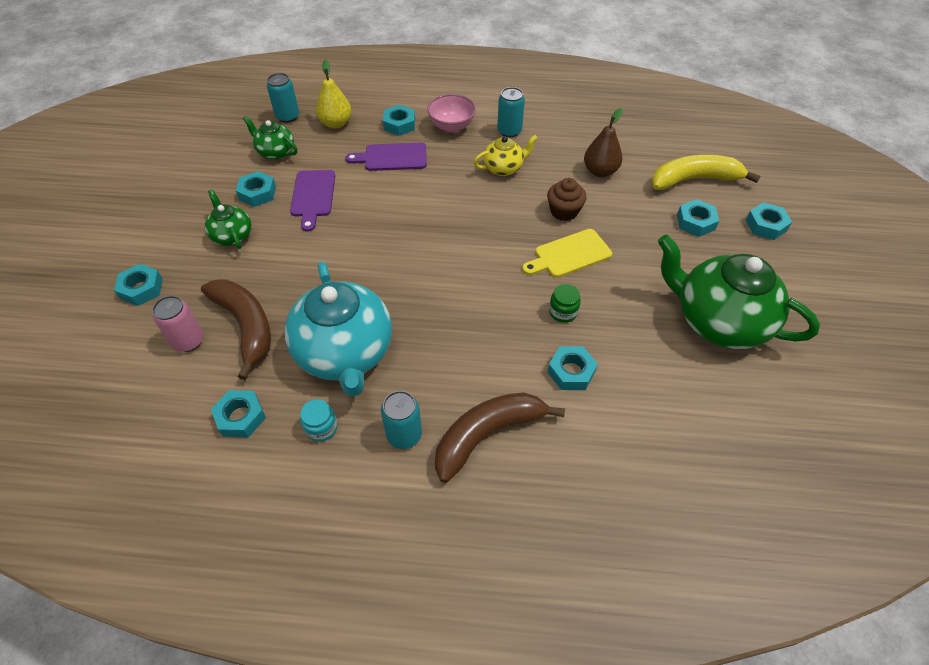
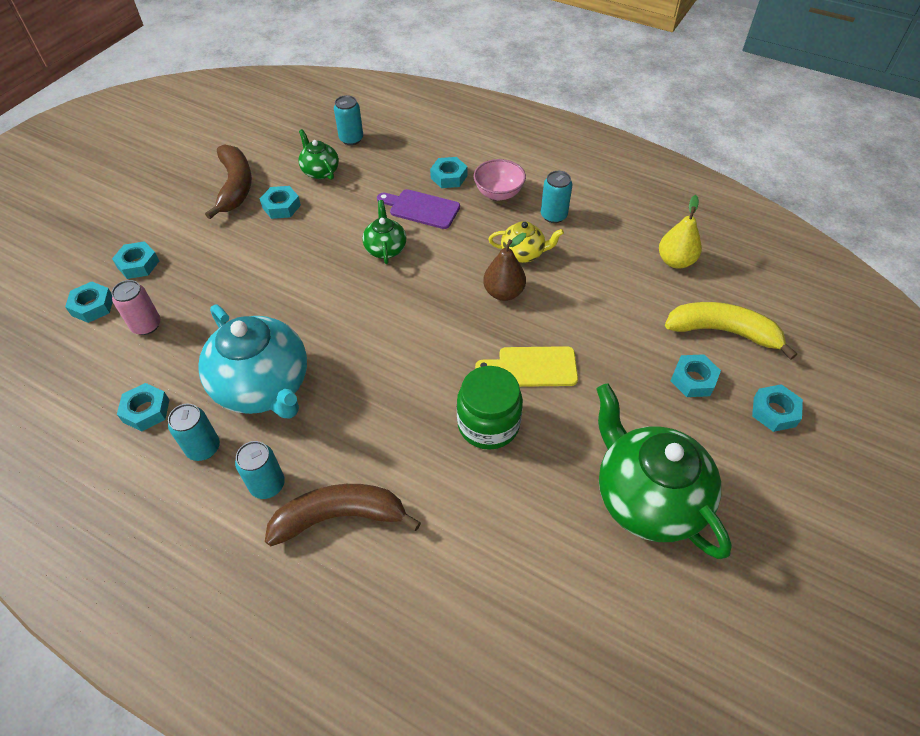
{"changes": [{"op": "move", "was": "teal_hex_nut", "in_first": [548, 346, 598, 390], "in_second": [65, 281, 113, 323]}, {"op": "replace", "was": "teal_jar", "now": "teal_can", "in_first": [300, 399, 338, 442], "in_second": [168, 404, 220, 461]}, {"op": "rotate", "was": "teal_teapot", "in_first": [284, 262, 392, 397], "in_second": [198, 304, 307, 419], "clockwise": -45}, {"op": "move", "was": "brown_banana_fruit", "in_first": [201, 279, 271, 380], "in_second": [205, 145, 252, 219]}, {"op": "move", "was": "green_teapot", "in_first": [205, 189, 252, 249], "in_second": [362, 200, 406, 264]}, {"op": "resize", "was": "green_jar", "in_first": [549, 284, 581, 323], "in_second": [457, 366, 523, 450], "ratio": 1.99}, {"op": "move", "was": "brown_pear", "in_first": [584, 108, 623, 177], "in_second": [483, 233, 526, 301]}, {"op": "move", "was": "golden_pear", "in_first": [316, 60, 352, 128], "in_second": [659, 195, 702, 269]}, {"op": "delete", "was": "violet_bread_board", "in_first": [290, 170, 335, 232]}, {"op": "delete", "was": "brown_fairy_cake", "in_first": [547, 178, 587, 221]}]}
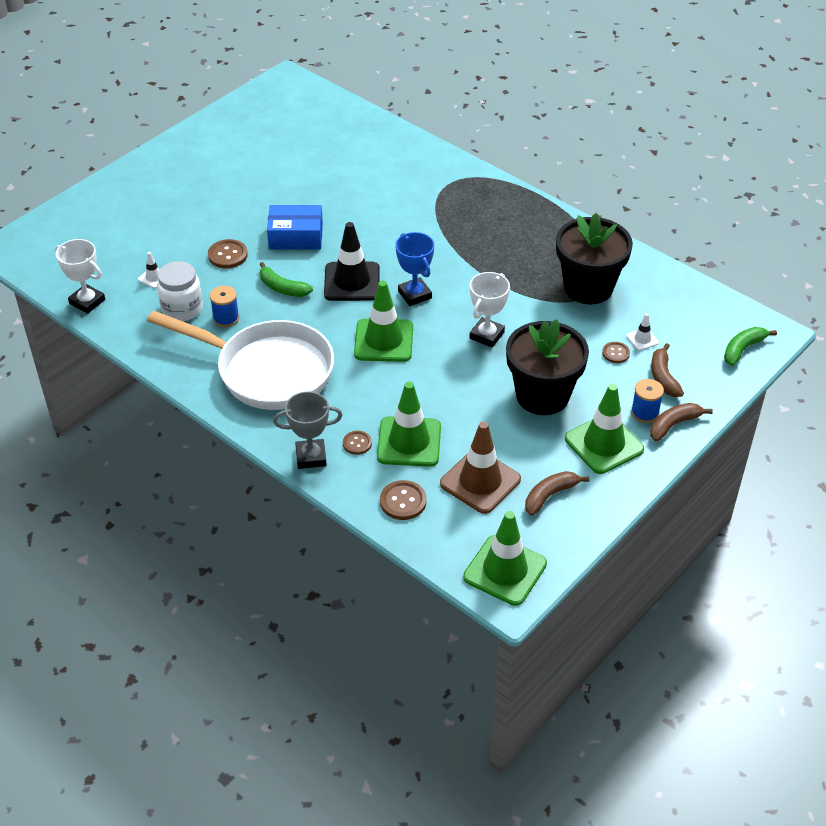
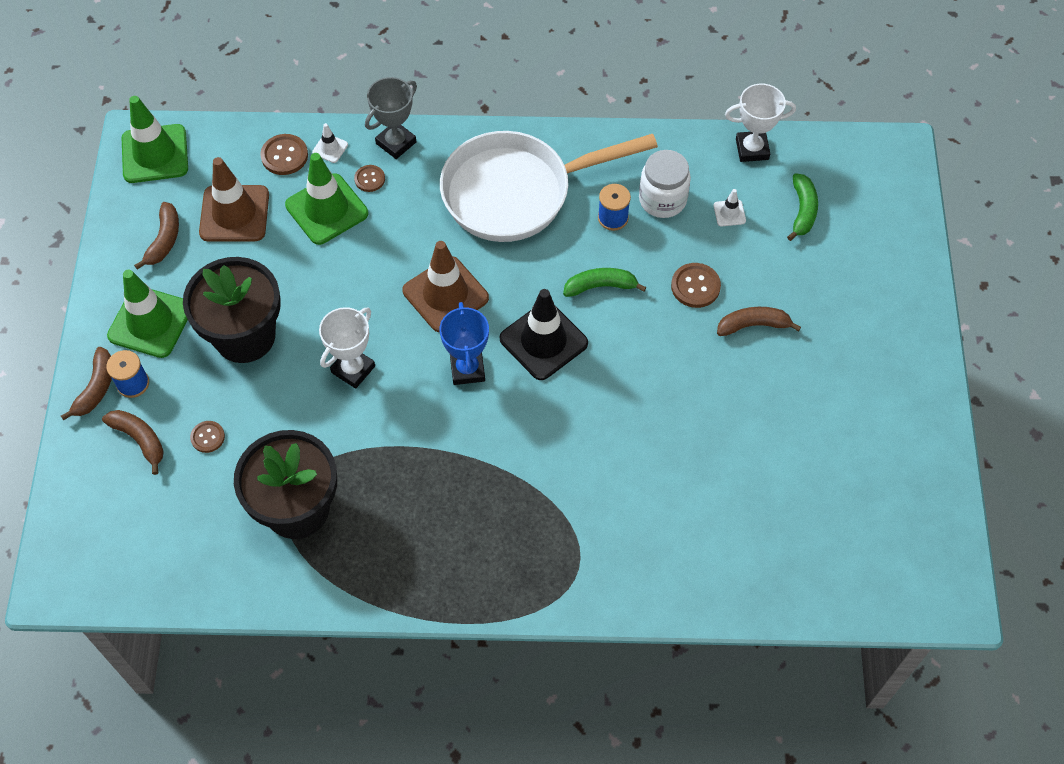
{"changes": [{"op": "move", "was": "snow-white_safety_cone", "in_first": [627, 313, 659, 351], "in_second": [312, 123, 348, 163]}, {"op": "rotate", "was": "snow-white_award_cup", "in_first": [470, 272, 510, 348], "in_second": [319, 307, 375, 389], "clockwise": 45}, {"op": "recolor", "was": "green_safety_cone", "now": "brown_safety_cone", "in_first": [354, 281, 413, 362], "in_second": [402, 241, 489, 332]}, {"op": "rotate", "was": "blue_award_cup", "in_first": [395, 232, 435, 306], "in_second": [439, 302, 489, 385], "clockwise": 60}, {"op": "insert", "now": "brown_banana_fruit", "in_second": [717, 307, 801, 336]}, {"op": "move", "was": "green_banana_fruit", "in_first": [724, 327, 777, 366], "in_second": [787, 173, 818, 241]}, {"op": "delete", "was": "blue_box", "in_first": [267, 205, 323, 250]}]}
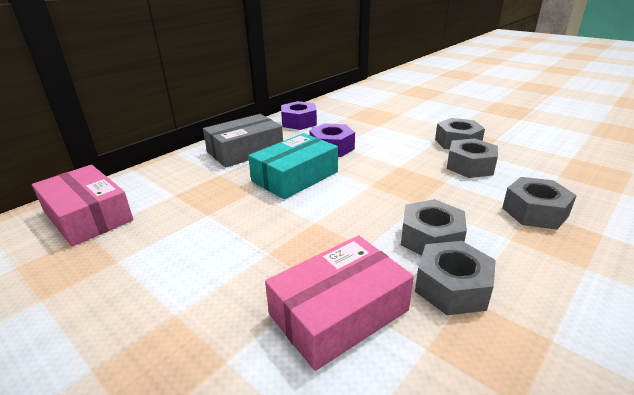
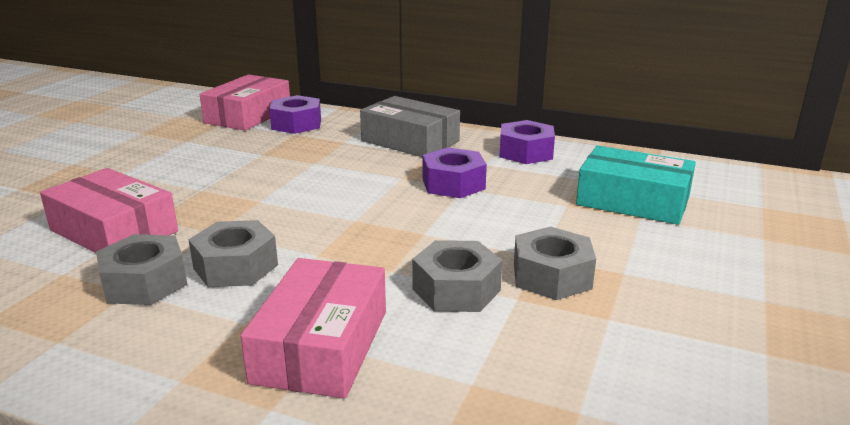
{"changes": [{"op": "replace", "was": "grey_hex_nut", "now": "rosy_box", "in_first": [502, 177, 577, 230], "in_second": [240, 258, 386, 399]}, {"op": "insert", "now": "violet_hex_nut", "in_second": [269, 95, 321, 134]}, {"op": "move", "was": "teal_box", "in_first": [248, 133, 338, 199], "in_second": [576, 146, 696, 225]}]}
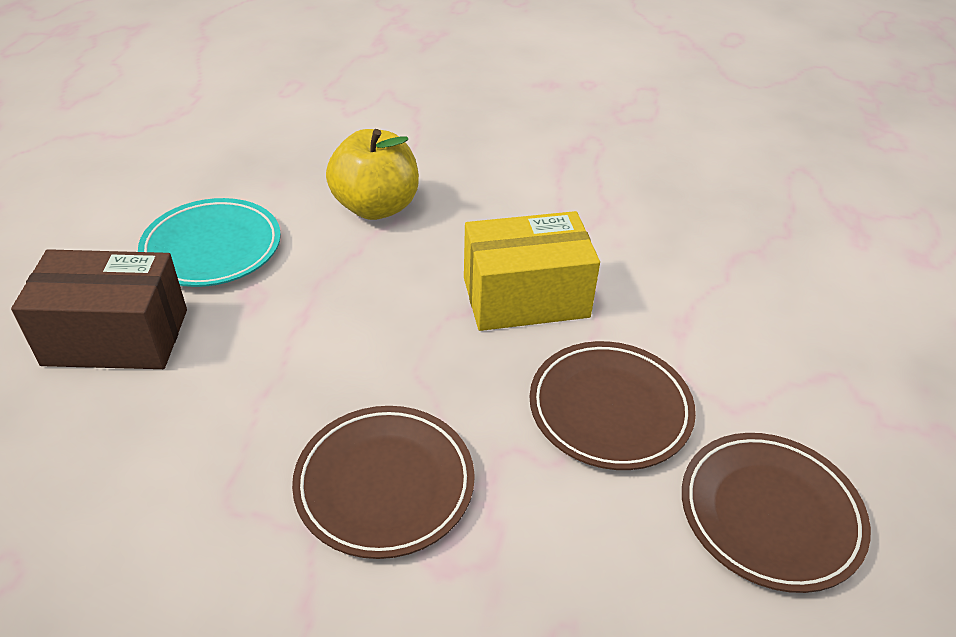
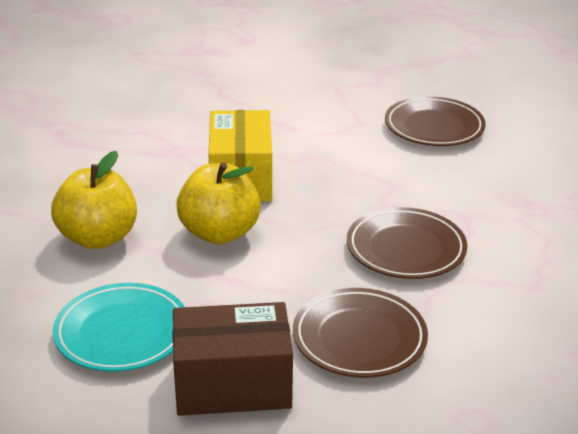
{"changes": [{"op": "rotate", "was": "brown_box", "in_first": [11, 249, 187, 369], "in_second": [172, 302, 293, 416], "clockwise": 75}, {"op": "insert", "now": "golden_apple_fruit", "in_second": [176, 162, 261, 244]}, {"op": "move", "was": "brown_dinner_plate", "in_first": [529, 341, 696, 470], "in_second": [293, 288, 428, 378]}]}
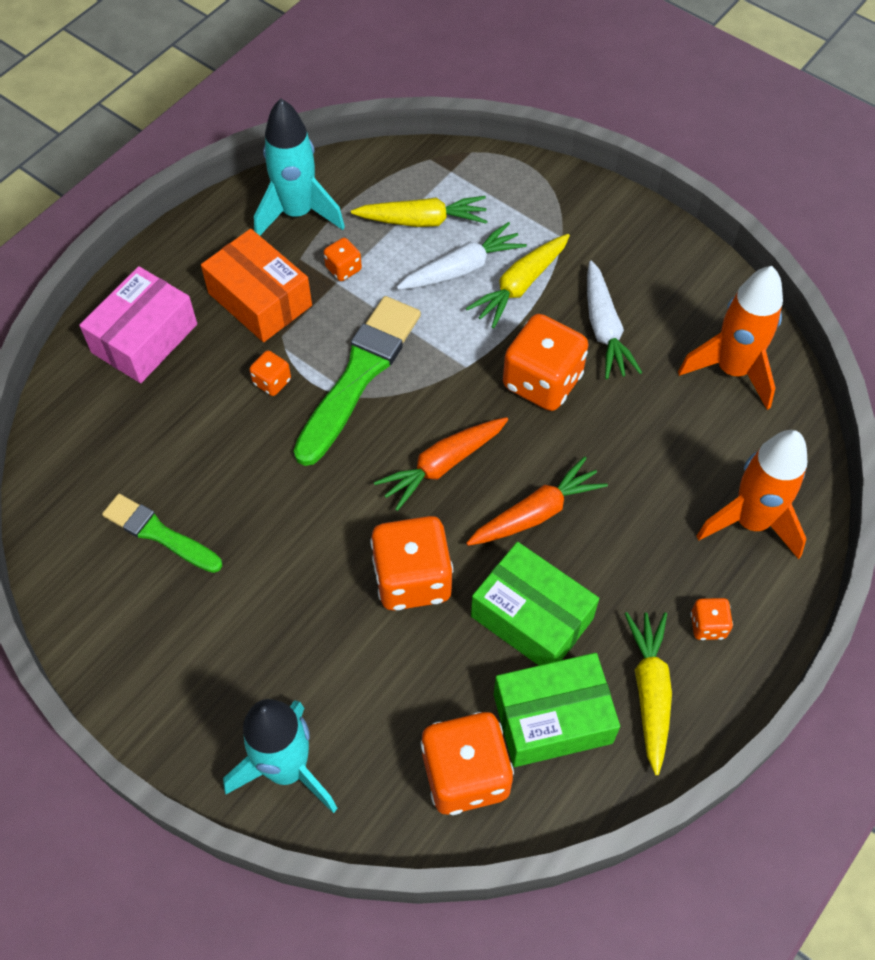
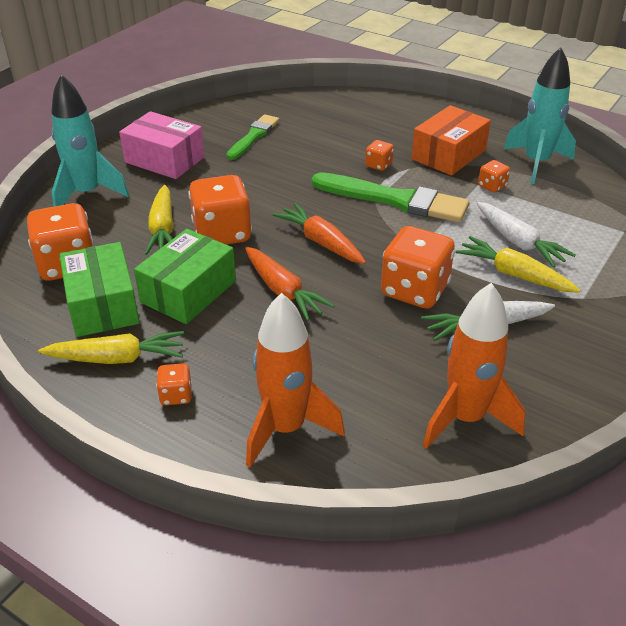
{"changes": [{"op": "move", "was": "rosy_box", "in_first": [79, 266, 197, 383], "in_second": [119, 111, 205, 179]}, {"op": "move", "was": "golden_carrot", "in_first": [351, 196, 487, 227], "in_second": [145, 185, 174, 255]}]}
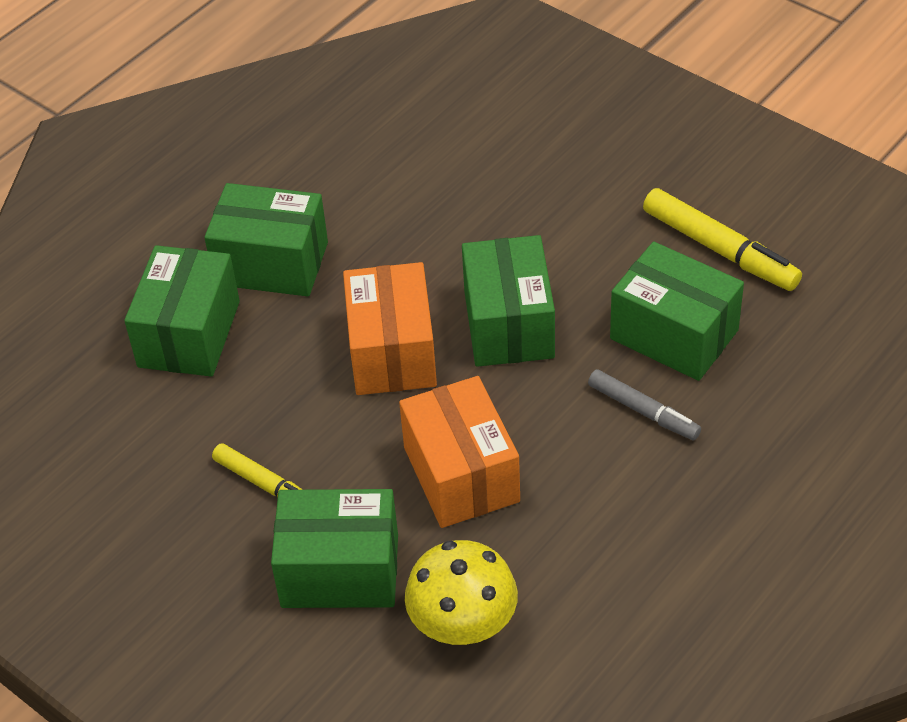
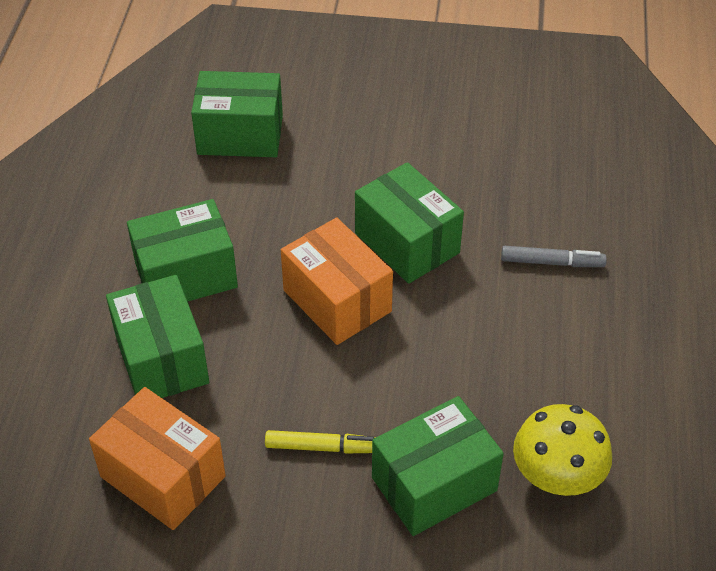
{"changes": [{"op": "move", "was": "orange-coloured_box", "in_first": [399, 376, 520, 528], "in_second": [89, 387, 226, 530]}, {"op": "move", "was": "green_box", "in_first": [610, 242, 744, 381], "in_second": [191, 71, 283, 157]}, {"op": "delete", "was": "golden_marker", "in_first": [643, 188, 802, 291]}]}
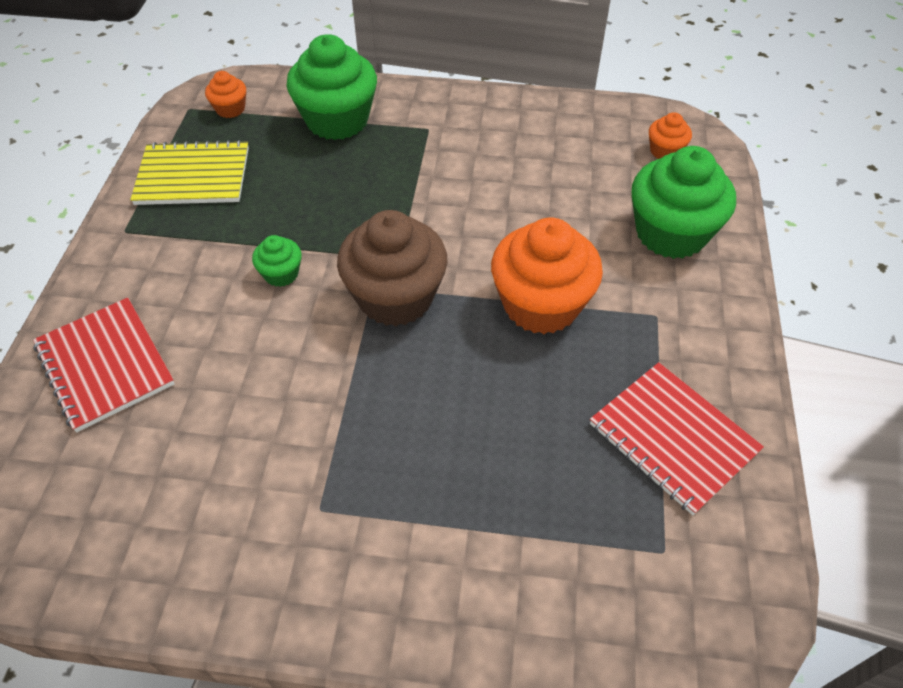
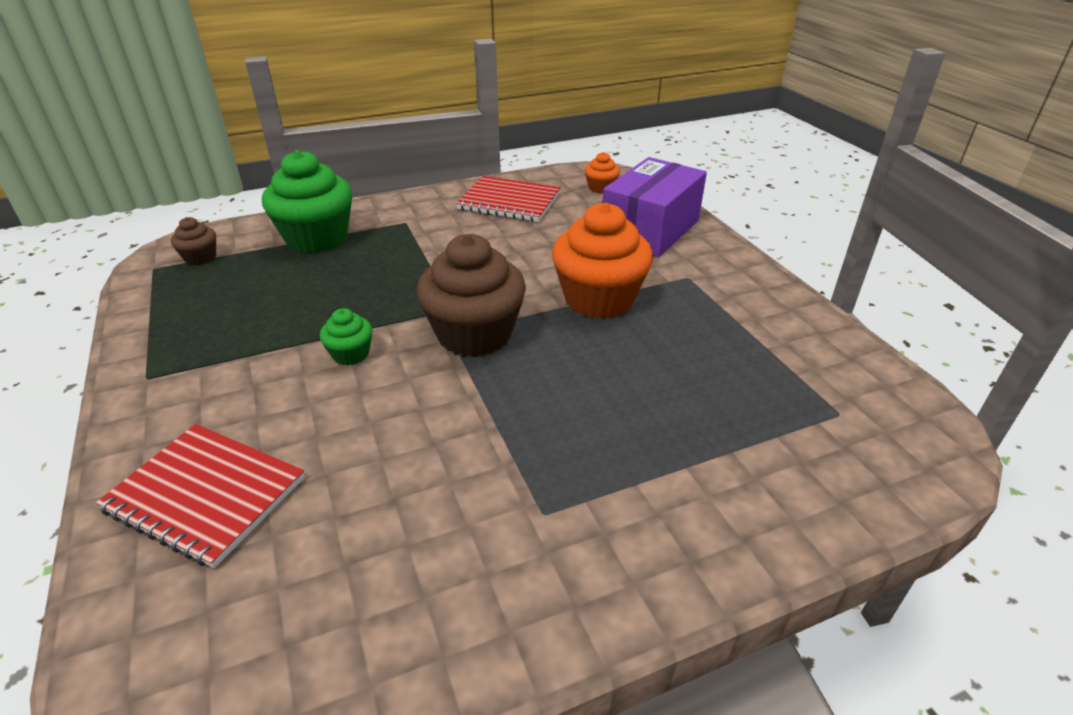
{"changes": [{"op": "recolor", "was": "orange-coloured_fairy_cake", "now": "brown_fairy_cake", "in_first": [205, 71, 246, 118], "in_second": [171, 217, 216, 265]}, {"op": "move", "was": "red_exercise_book", "in_first": [590, 362, 764, 515], "in_second": [456, 176, 561, 222]}, {"op": "replace", "was": "green_fairy_cake", "now": "violet_box", "in_first": [632, 146, 736, 259], "in_second": [603, 157, 707, 257]}, {"op": "delete", "was": "golden_exercise_book", "in_first": [130, 140, 249, 205]}]}
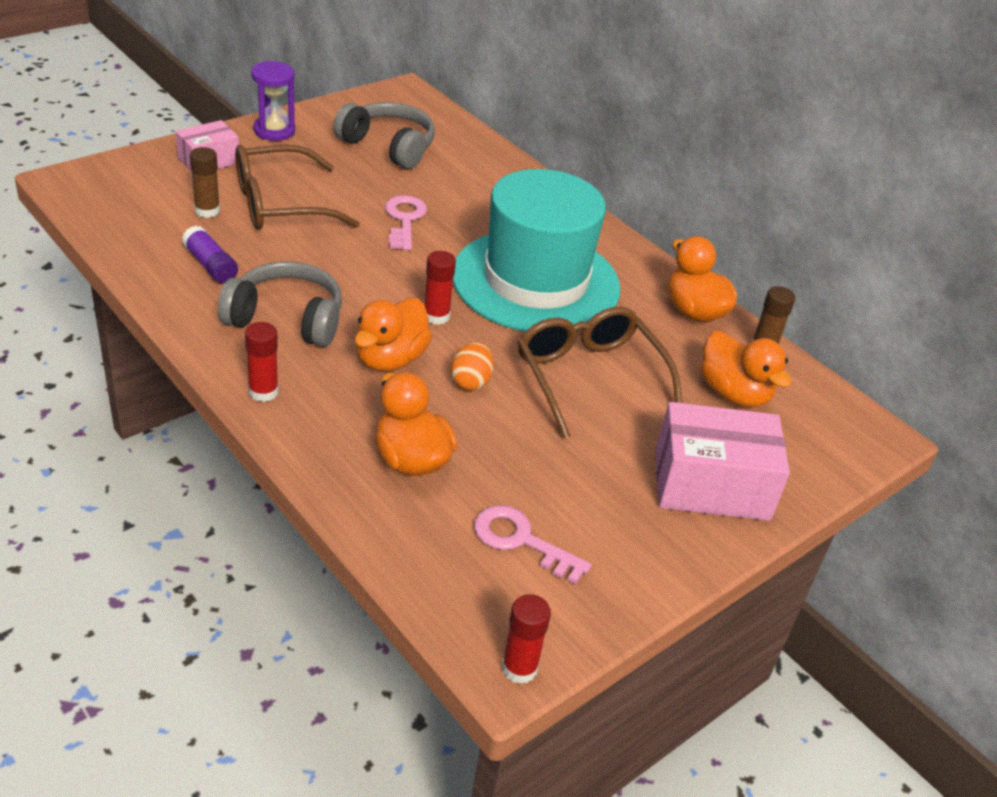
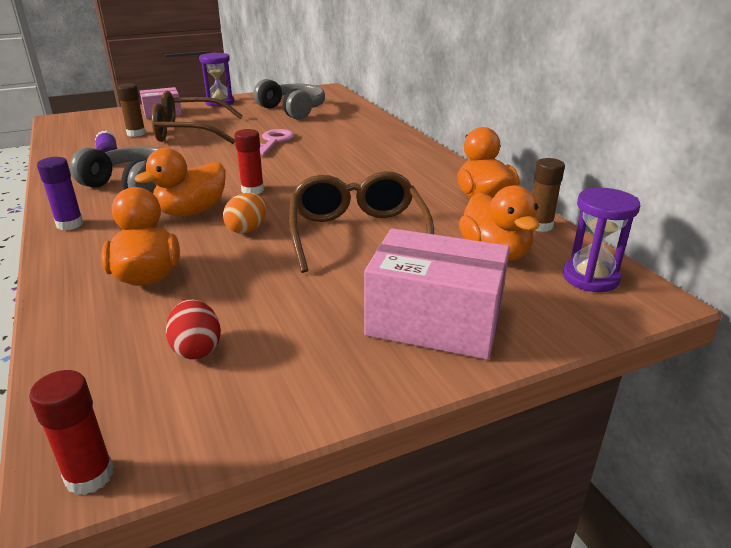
{"changes": [{"op": "recolor", "was": "red_glue_stick", "now": "violet_glue_stick", "in_first": [245, 322, 279, 402], "in_second": [37, 157, 84, 230]}, {"op": "replace", "was": "rosy_latchkey", "now": "red_egg", "in_first": [474, 505, 591, 584], "in_second": [166, 299, 221, 359]}, {"op": "insert", "now": "violet_sandglass", "in_second": [563, 188, 640, 292]}, {"op": "delete", "was": "teal_top_hat", "in_first": [453, 169, 621, 332]}]}
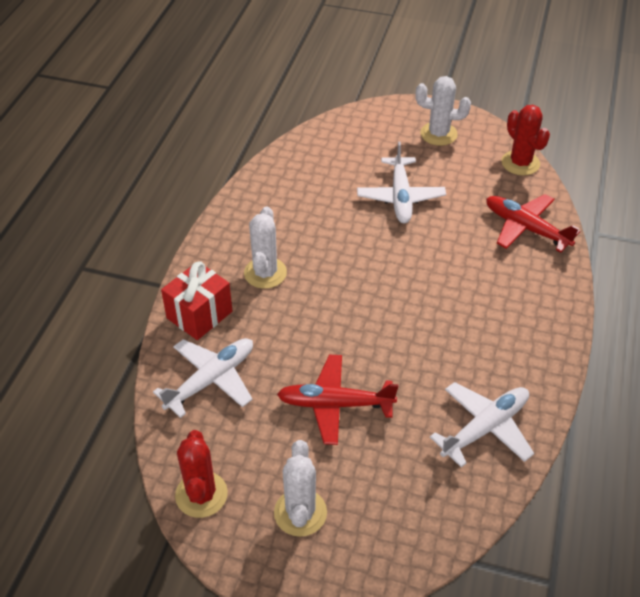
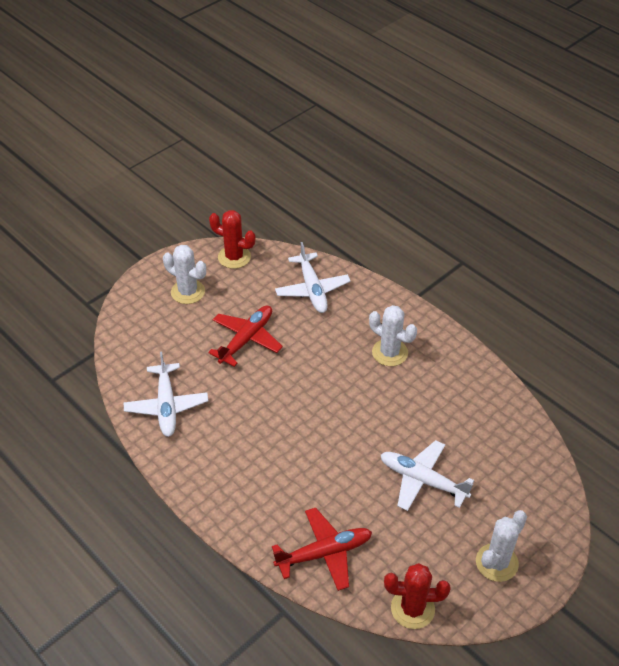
{"changes": [{"op": "delete", "was": "red_gift", "in_first": [161, 261, 232, 340]}]}
